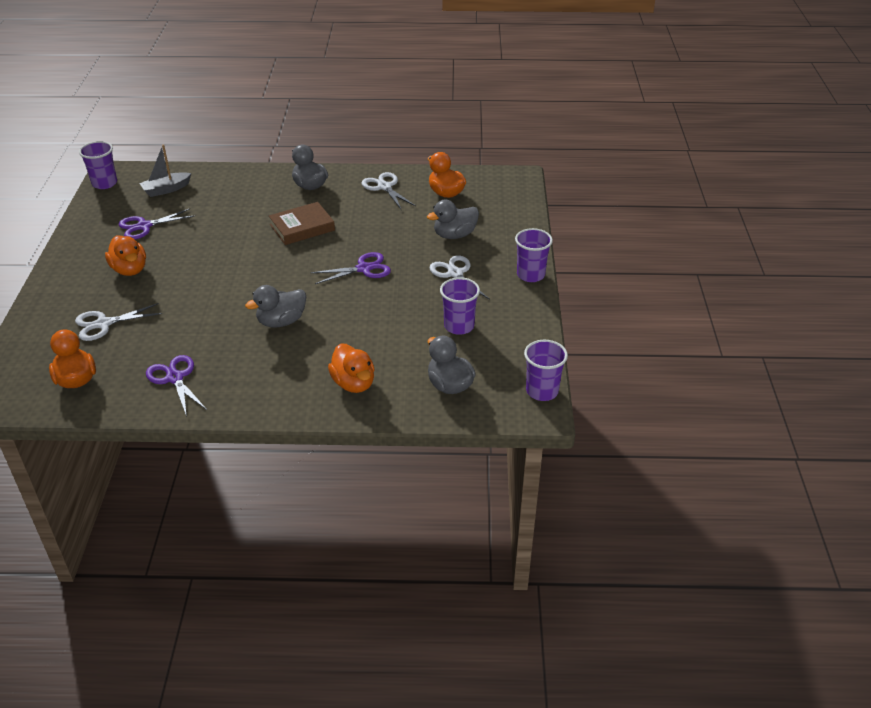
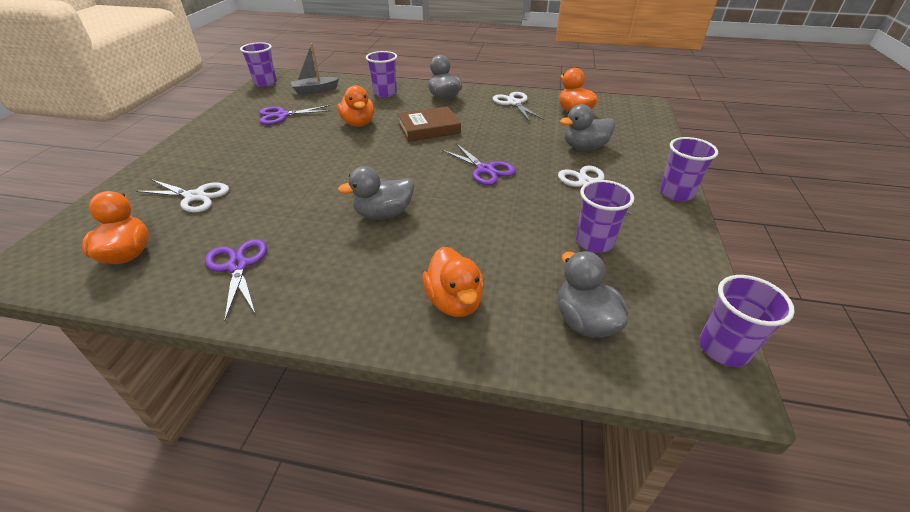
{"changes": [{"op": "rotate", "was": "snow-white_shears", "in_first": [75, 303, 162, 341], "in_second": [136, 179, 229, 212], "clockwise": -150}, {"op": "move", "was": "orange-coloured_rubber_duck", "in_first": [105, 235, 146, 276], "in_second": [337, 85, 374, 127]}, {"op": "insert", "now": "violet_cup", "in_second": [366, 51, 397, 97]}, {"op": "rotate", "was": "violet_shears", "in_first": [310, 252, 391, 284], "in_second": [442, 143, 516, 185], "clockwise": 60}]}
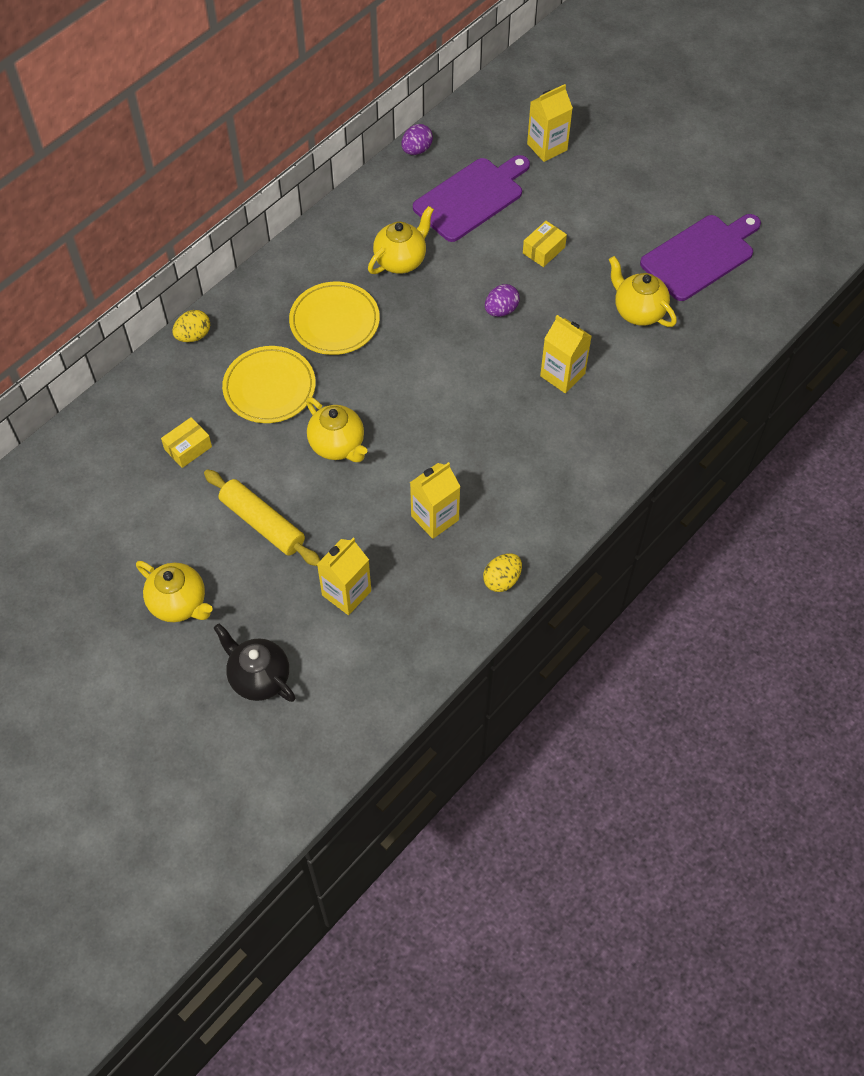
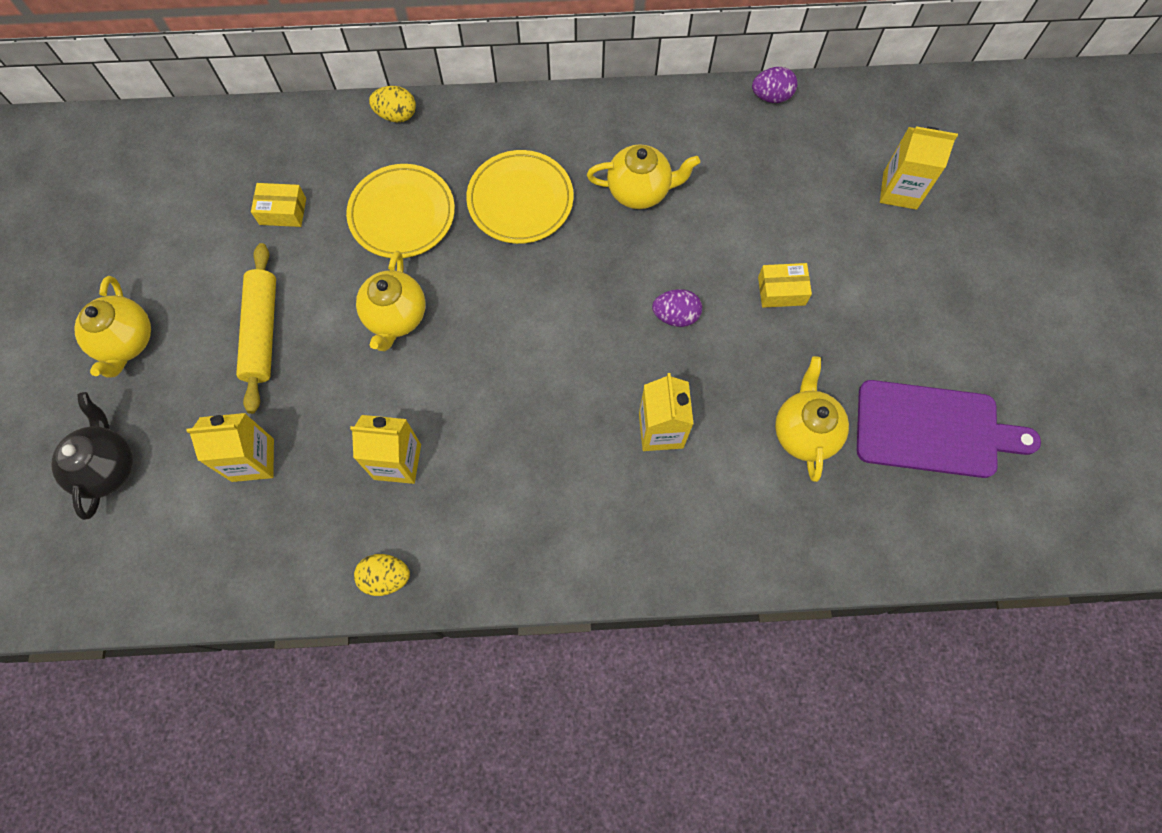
{"changes": [{"op": "delete", "was": "violet_bread_board", "in_first": [413, 155, 530, 242]}]}
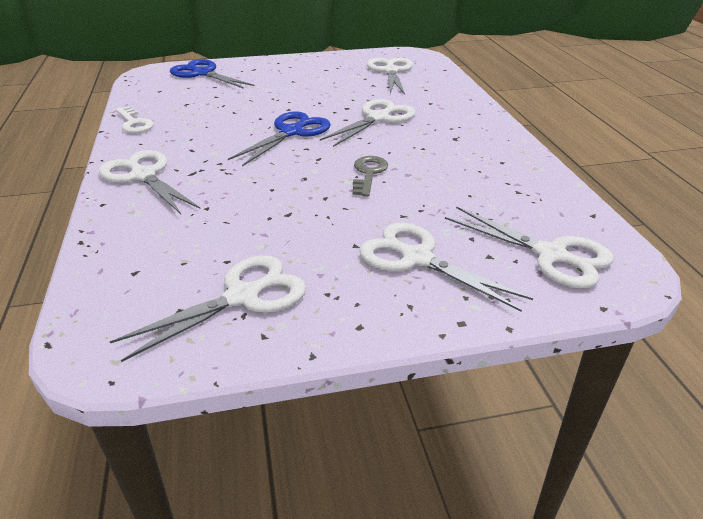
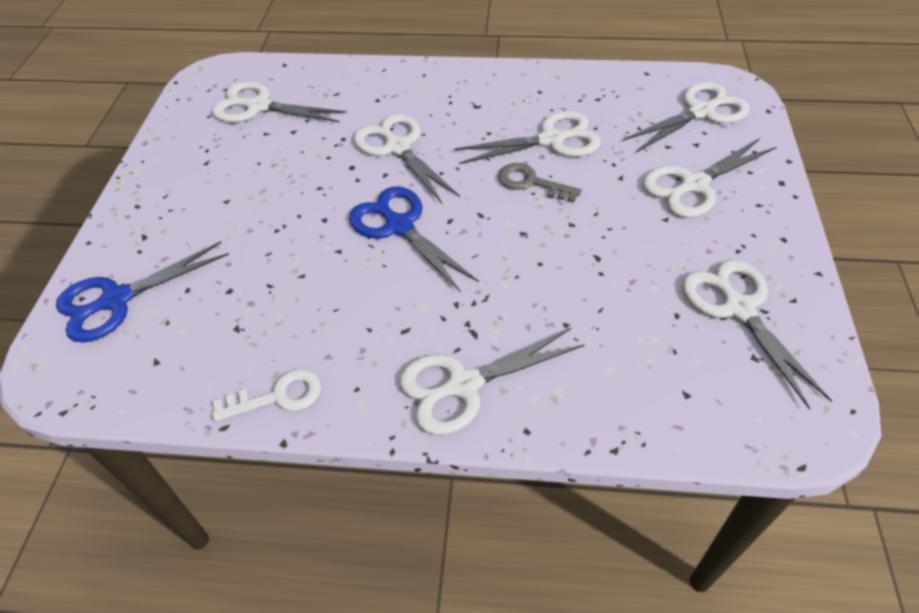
{"changes": [{"op": "insert", "now": "snow-white_shears", "in_second": [454, 111, 601, 164]}]}
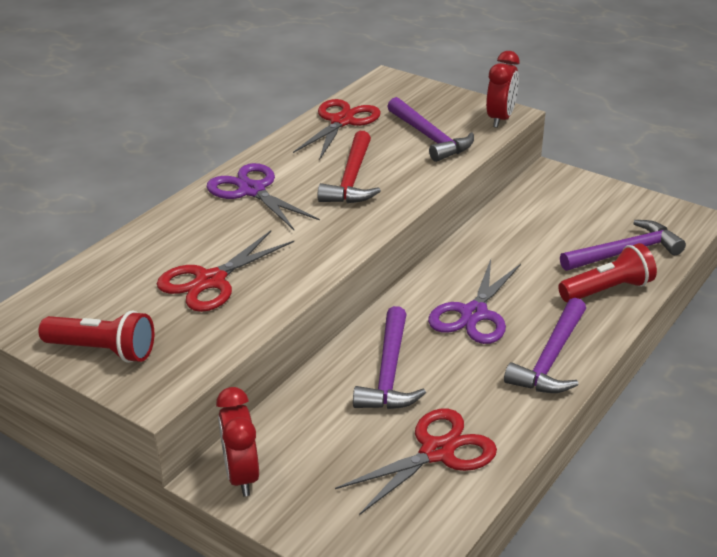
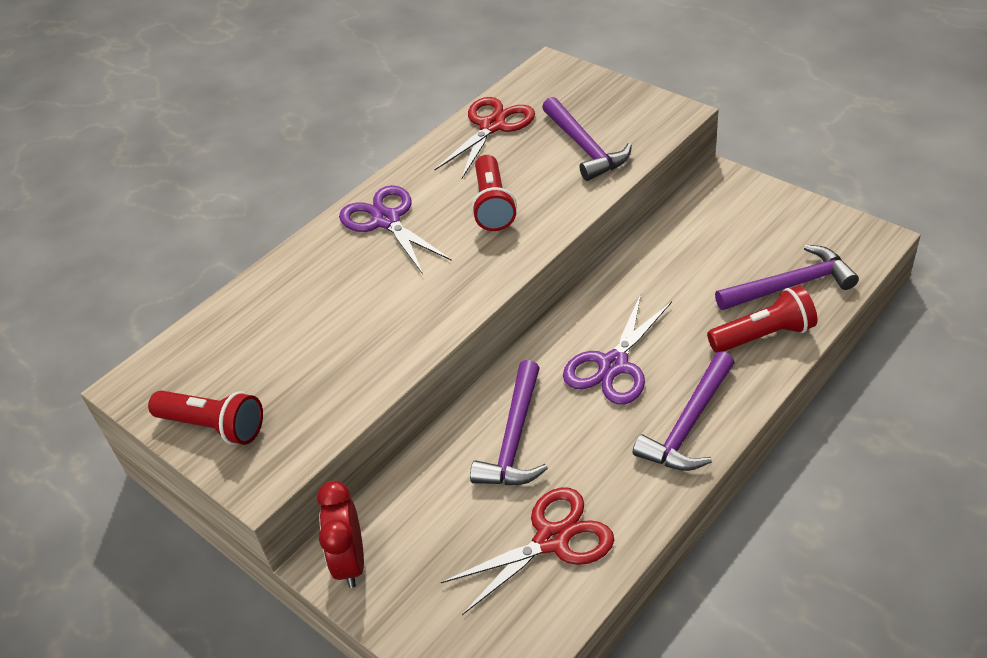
{"changes": [{"op": "replace", "was": "red_hammer", "now": "red_torch", "in_first": [317, 131, 381, 203], "in_second": [471, 155, 517, 231]}, {"op": "delete", "was": "red_shears", "in_first": [157, 230, 294, 312]}, {"op": "delete", "was": "red_alarm_clock", "in_first": [486, 51, 519, 128]}]}
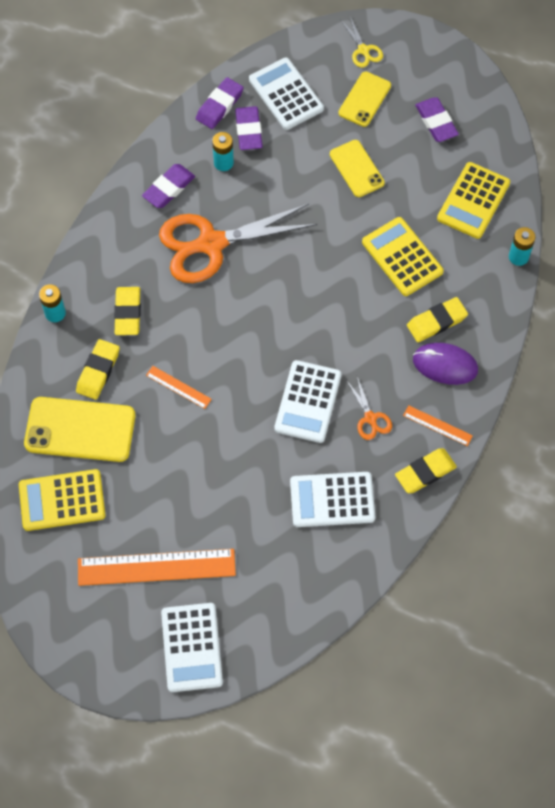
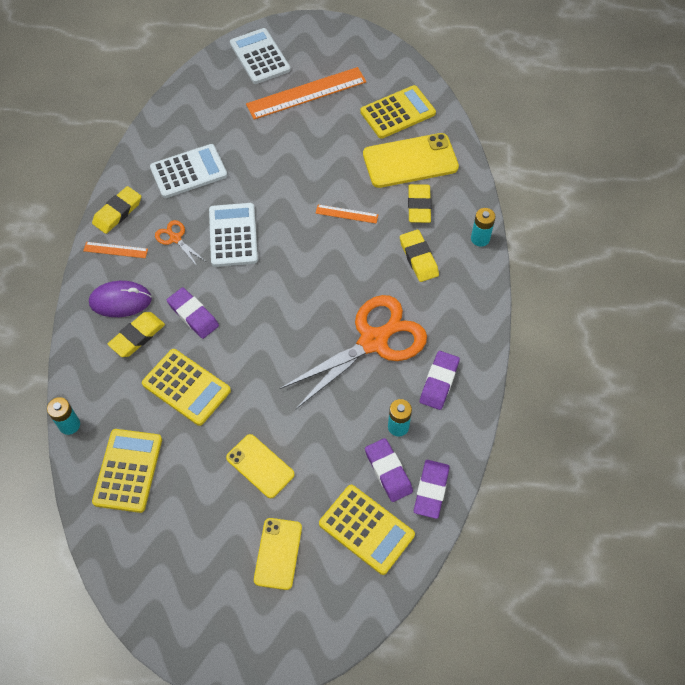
{"changes": [{"op": "move", "was": "violet_gum_eraser", "in_first": [415, 97, 459, 142], "in_second": [167, 287, 219, 339]}, {"op": "recolor", "was": "snow-white_calculator", "now": "golden_calculator", "in_first": [249, 57, 324, 130], "in_second": [319, 485, 415, 575]}, {"op": "delete", "was": "golden_shears", "in_first": [340, 16, 383, 68]}]}
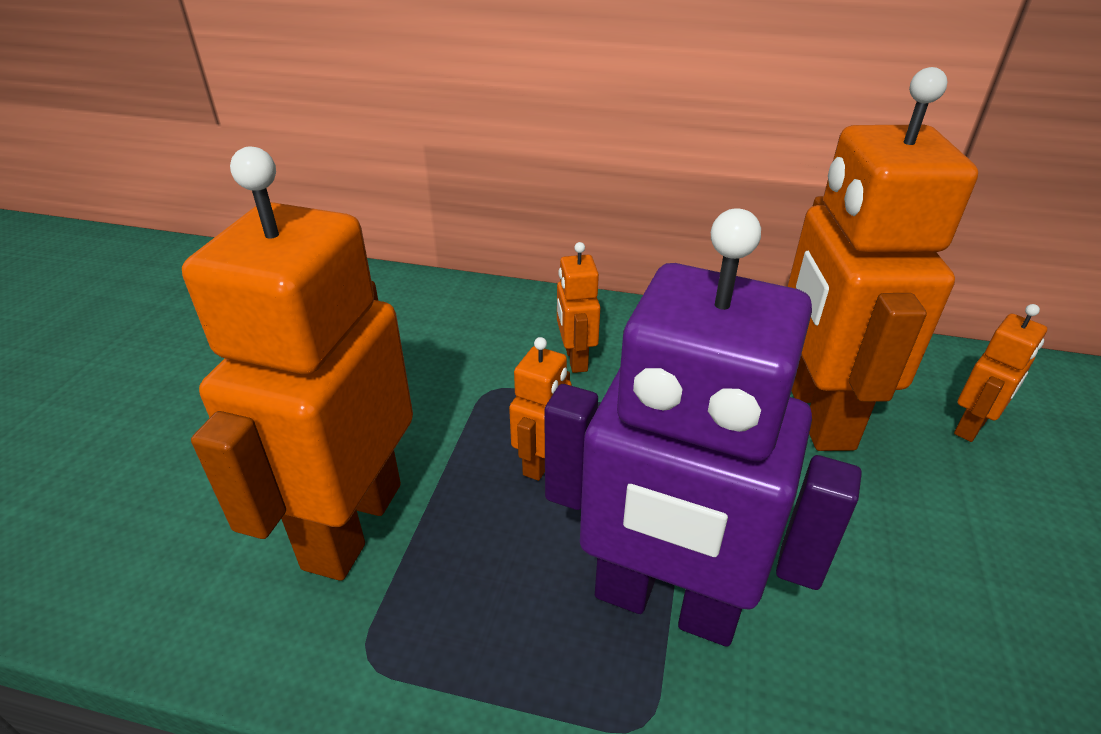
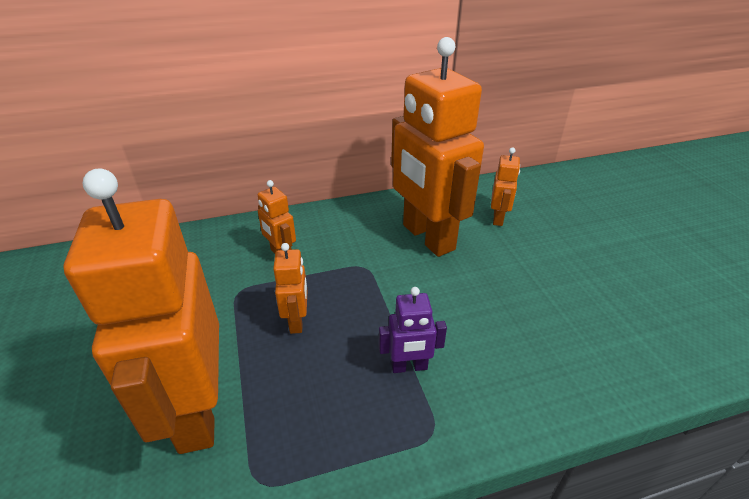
{"changes": [{"op": "resize", "was": "violet_robot_figure", "in_first": [544, 209, 862, 647], "in_second": [379, 287, 447, 373], "ratio": 0.43}]}
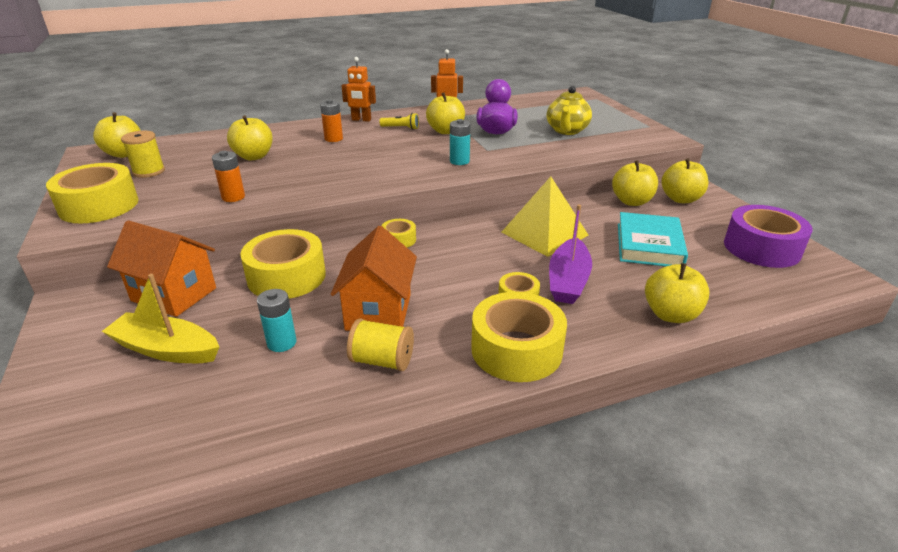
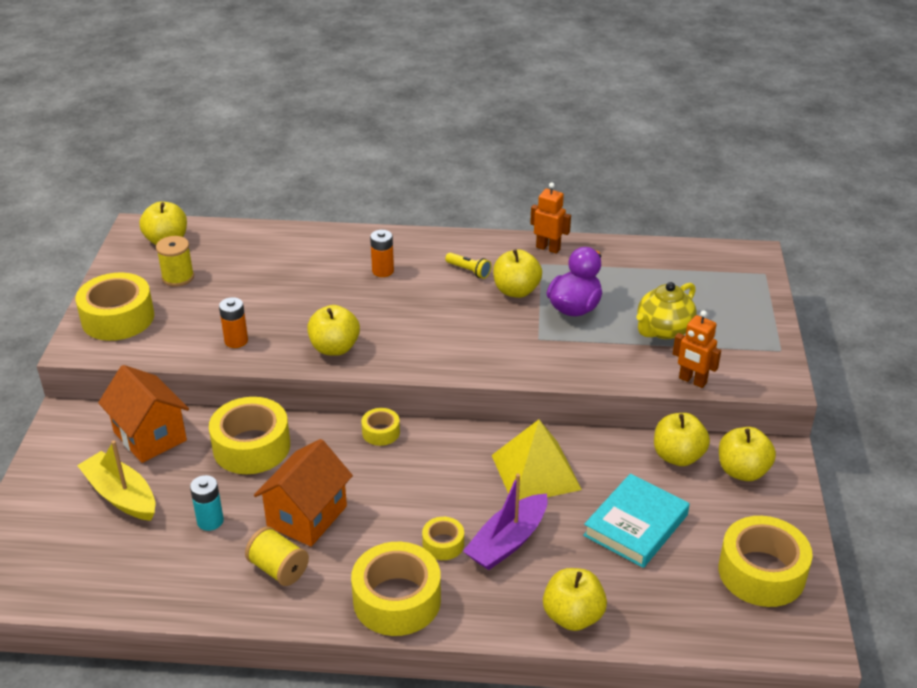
{"changes": [{"op": "move", "was": "golden_apple_fruit", "in_first": [227, 115, 273, 160], "in_second": [307, 305, 360, 356]}, {"op": "move", "was": "orange-coloured_robot_figure", "in_first": [341, 57, 376, 122], "in_second": [673, 310, 721, 388]}, {"op": "recolor", "was": "violet_roll_of_tape", "now": "golden_roll_of_tape", "in_first": [724, 205, 813, 268], "in_second": [718, 516, 813, 607]}, {"op": "delete", "was": "teal_power_cell", "in_first": [450, 119, 471, 165]}]}
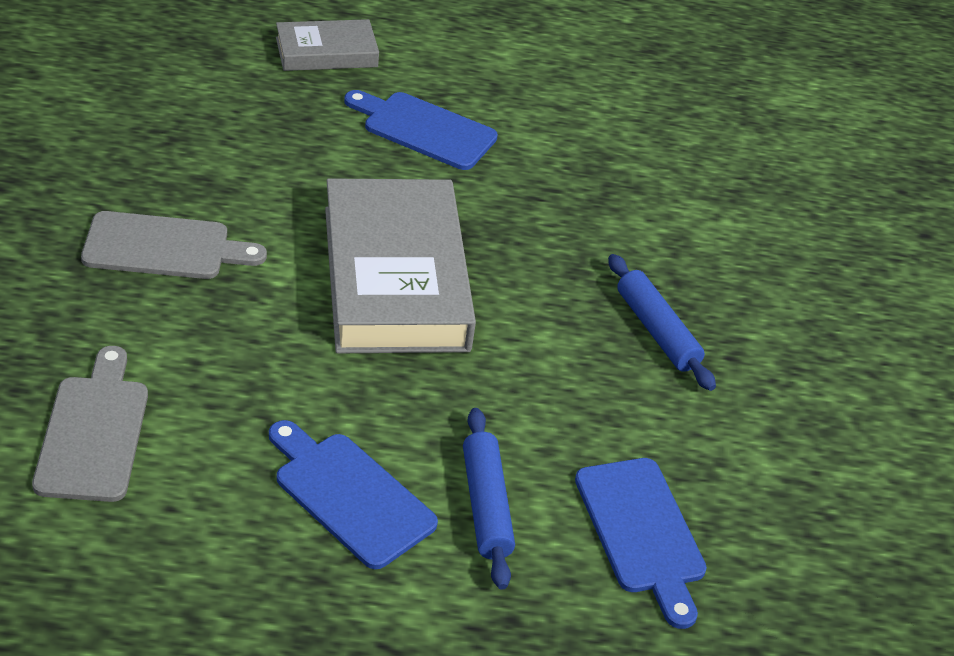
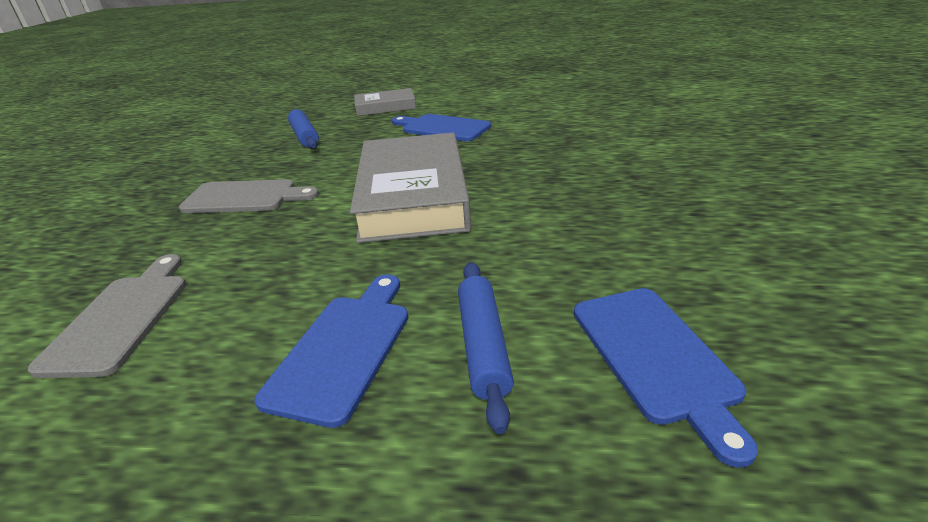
{"changes": [{"op": "rotate", "was": "blue_bread_board", "in_first": [269, 420, 438, 569], "in_second": [255, 274, 408, 428], "clockwise": 60}, {"op": "move", "was": "blue_rolling_pin", "in_first": [608, 254, 716, 391], "in_second": [288, 109, 319, 149]}]}
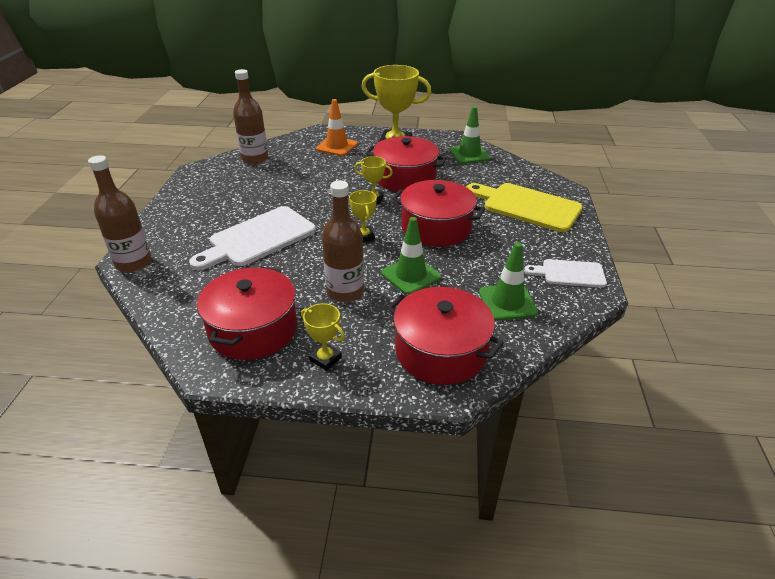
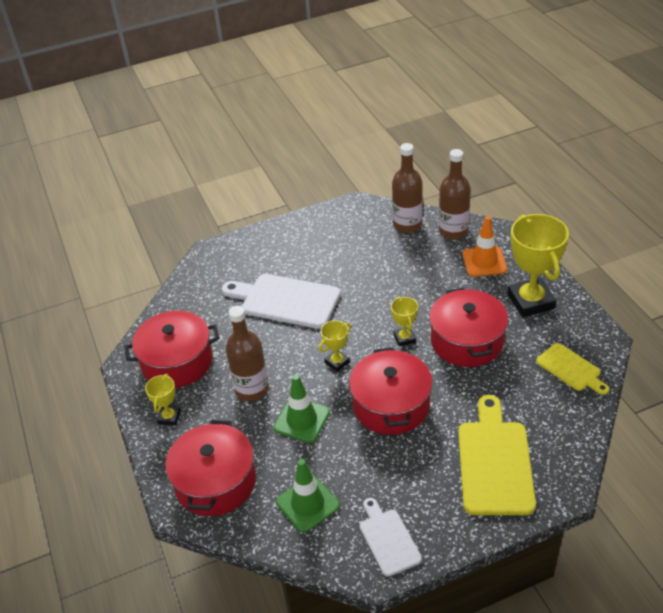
{"changes": [{"op": "move", "was": "brown_flask", "in_first": [88, 155, 152, 272], "in_second": [439, 149, 471, 239]}, {"op": "replace", "was": "green_safety_cone", "now": "golden_bread_board", "in_first": [449, 106, 490, 164], "in_second": [536, 343, 609, 395]}]}
